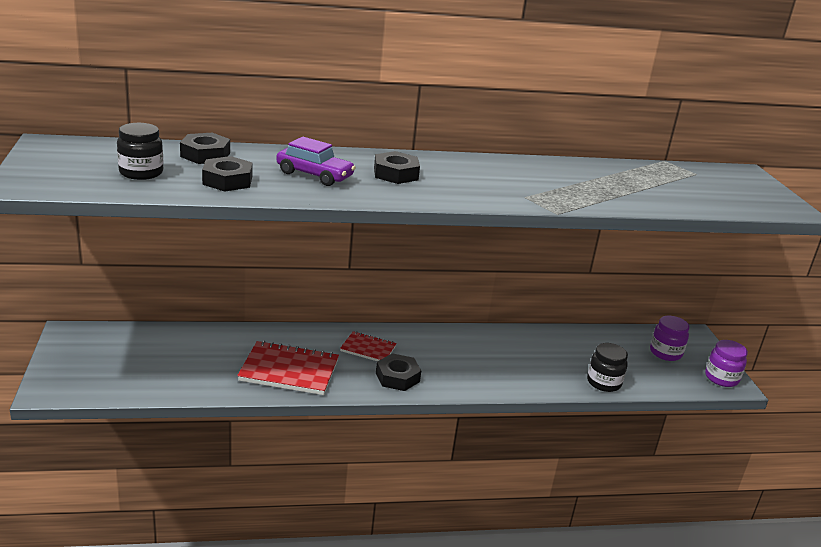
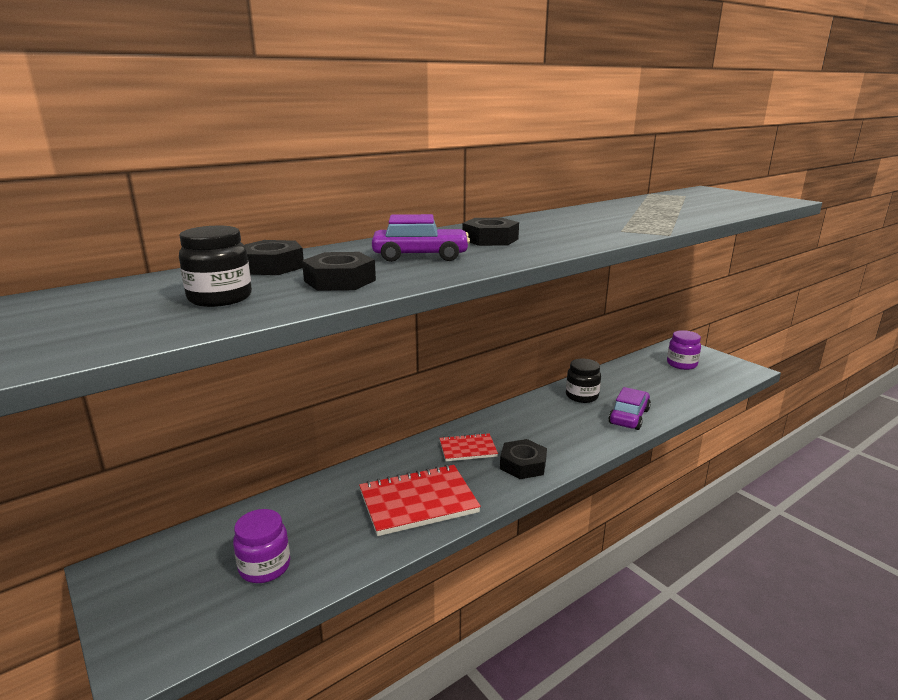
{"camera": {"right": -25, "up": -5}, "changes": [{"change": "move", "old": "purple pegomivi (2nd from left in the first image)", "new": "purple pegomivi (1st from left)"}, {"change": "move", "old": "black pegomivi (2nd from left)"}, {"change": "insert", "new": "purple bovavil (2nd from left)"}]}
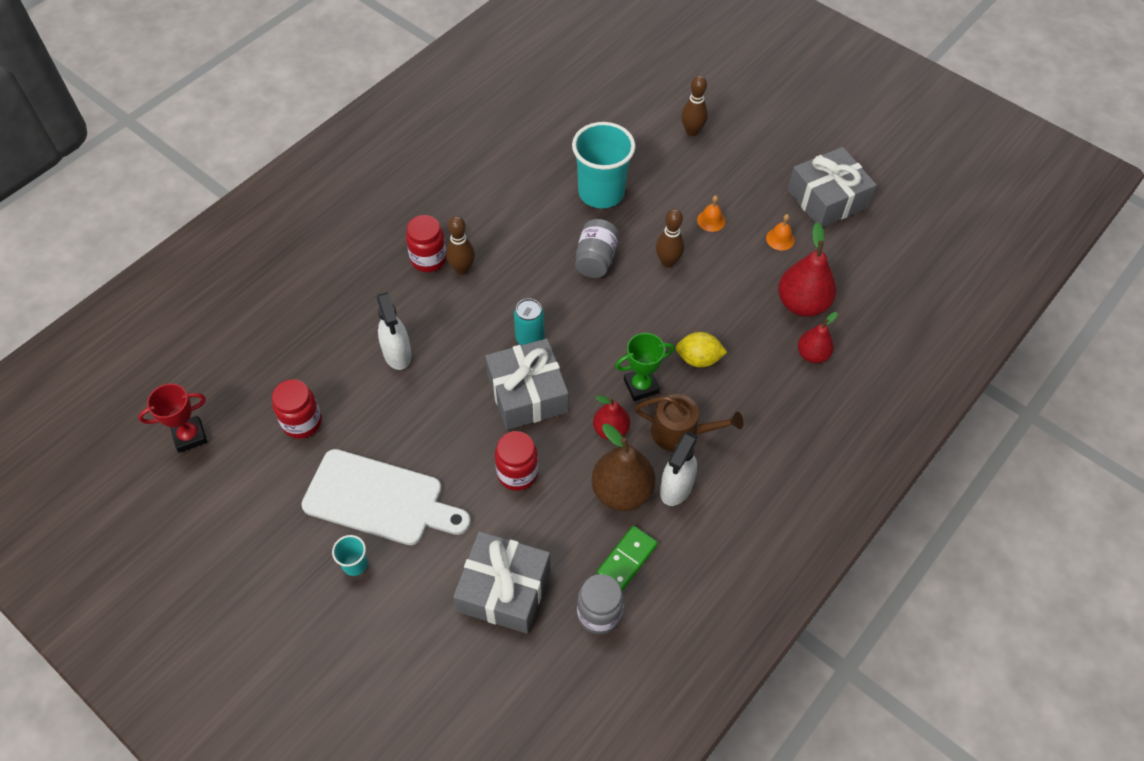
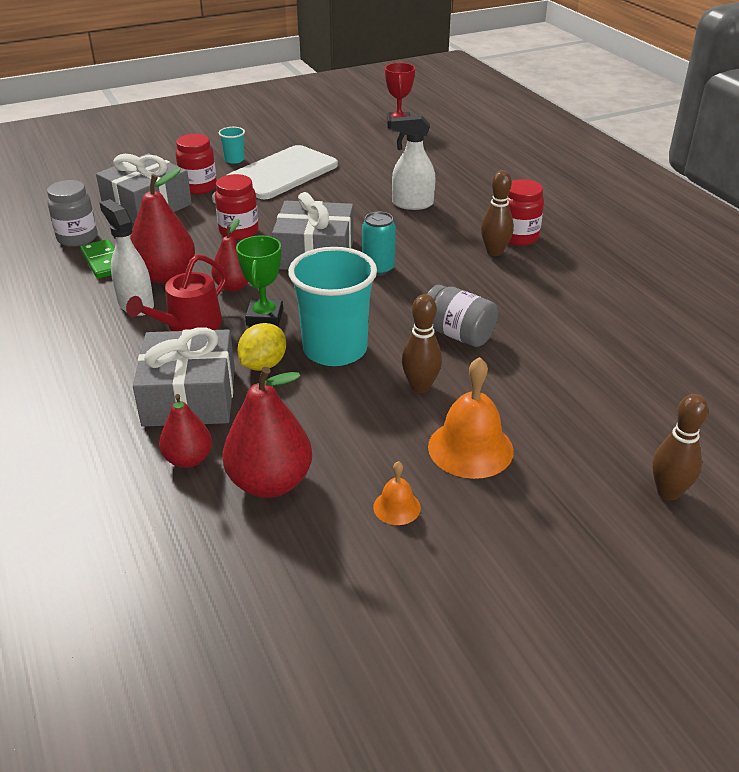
{"camera": {"right": 115, "up": -20}, "changes": [{"change": "move", "old": "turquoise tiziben (2nd from left)"}, {"change": "move", "old": "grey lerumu (3rd from left in the first image)", "new": "grey lerumu (2nd from left)"}, {"change": "resize", "old": "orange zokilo (1st from left in the first image)", "factor": 1.93}, {"change": "move", "old": "red pegomivi (1st from left)"}, {"change": "recolor", "old": "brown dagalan", "new": "red dagalan"}, {"change": "recolor", "old": "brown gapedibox", "new": "red gapedibox (1st from left)"}]}
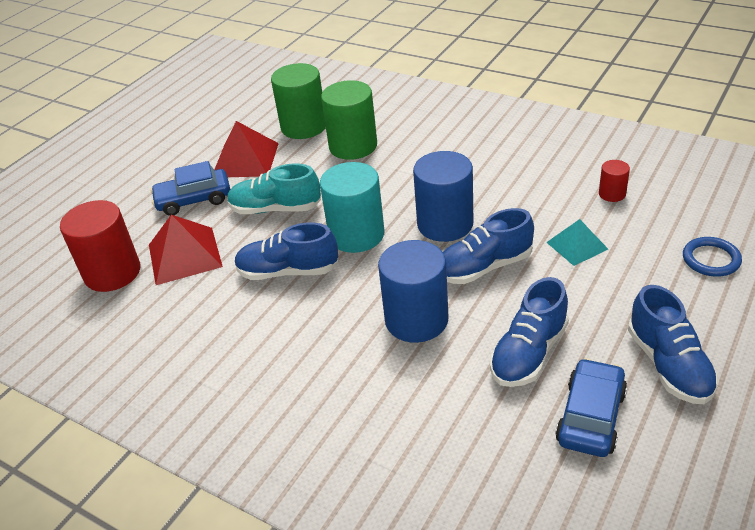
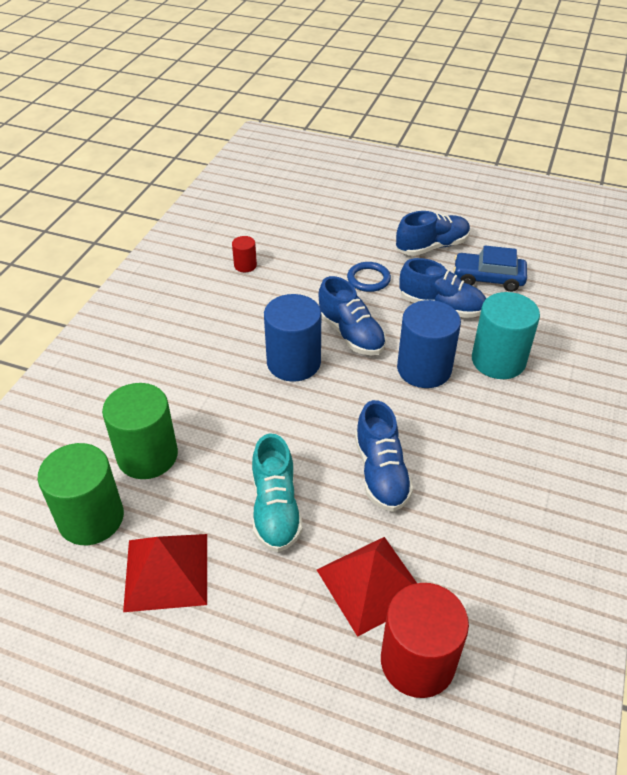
{"camera": {"right": -105, "up": 5}, "changes": [{"change": "delete", "old": "blue bovavil (1st from left)"}, {"change": "move", "old": "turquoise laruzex"}, {"change": "delete", "old": "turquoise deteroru"}, {"change": "move", "old": "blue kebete"}]}
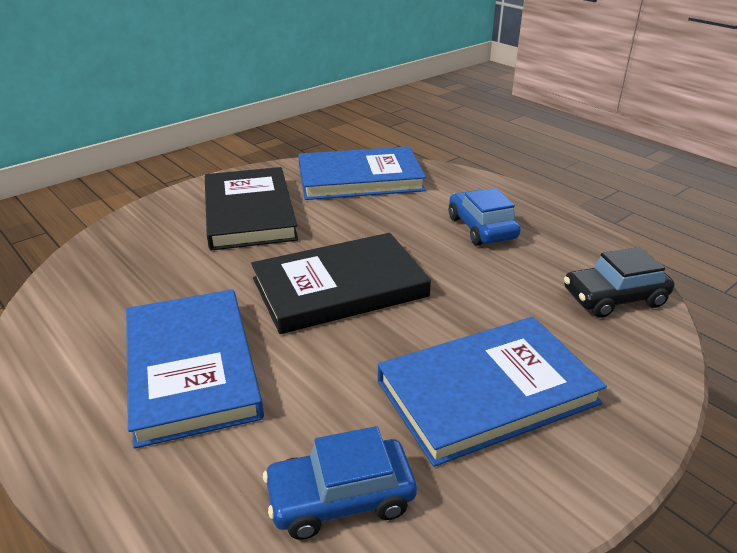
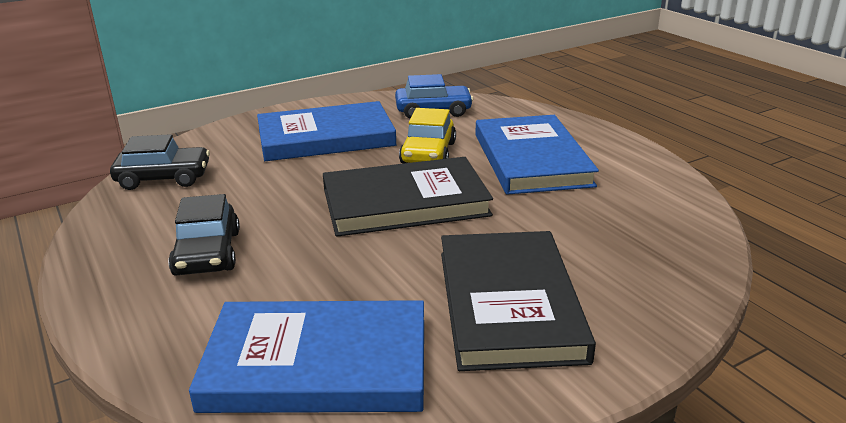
{"camera": {"right": -170, "up": -5}, "changes": [{"change": "recolor", "old": "blue bovavil (2nd from left)", "new": "black bovavil (2nd from left)"}, {"change": "insert", "new": "yellow bovavil"}]}
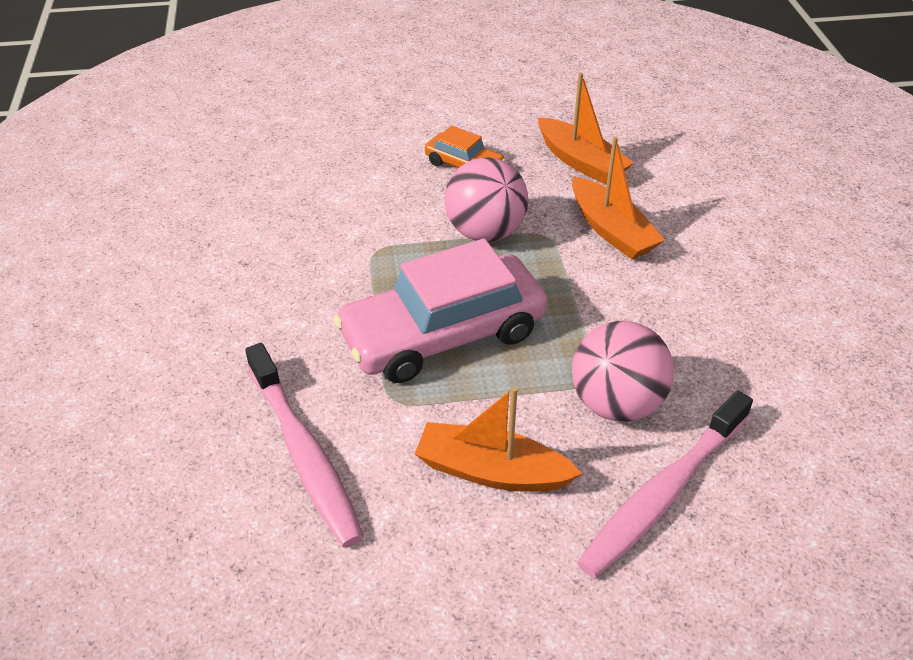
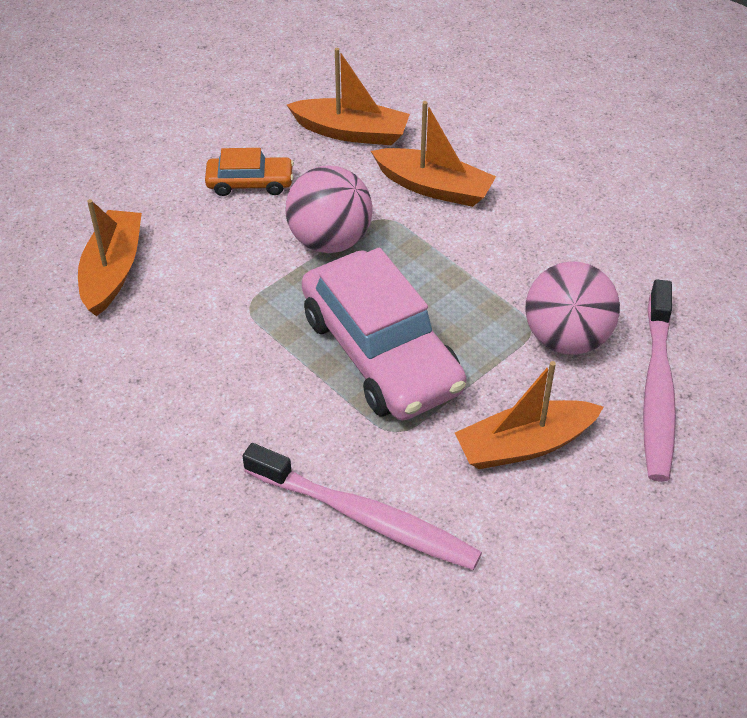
{"camera": {"right": -35, "up": 5}, "changes": [{"change": "rotate", "old": "pink bovavil", "degrees": -60}, {"change": "insert", "new": "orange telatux (1st from left)"}]}
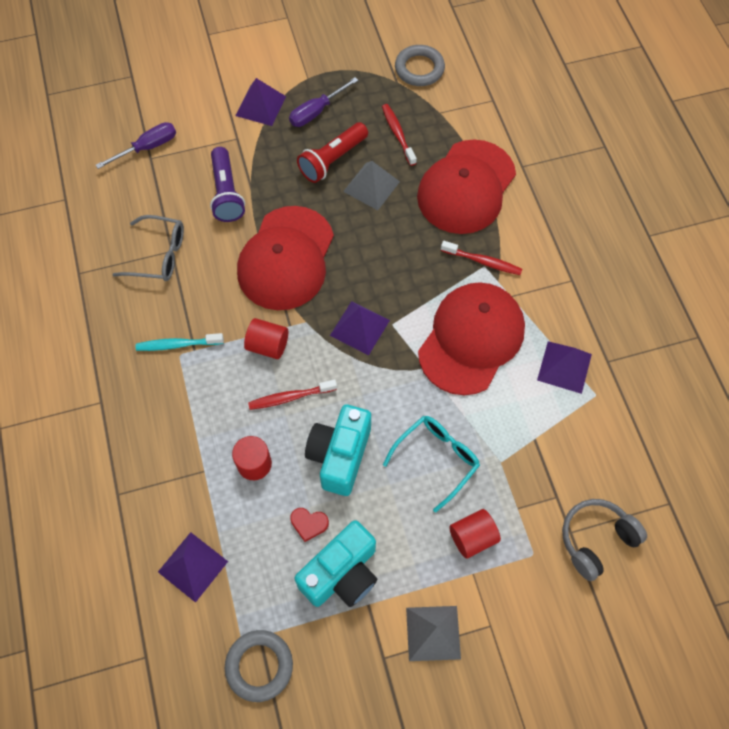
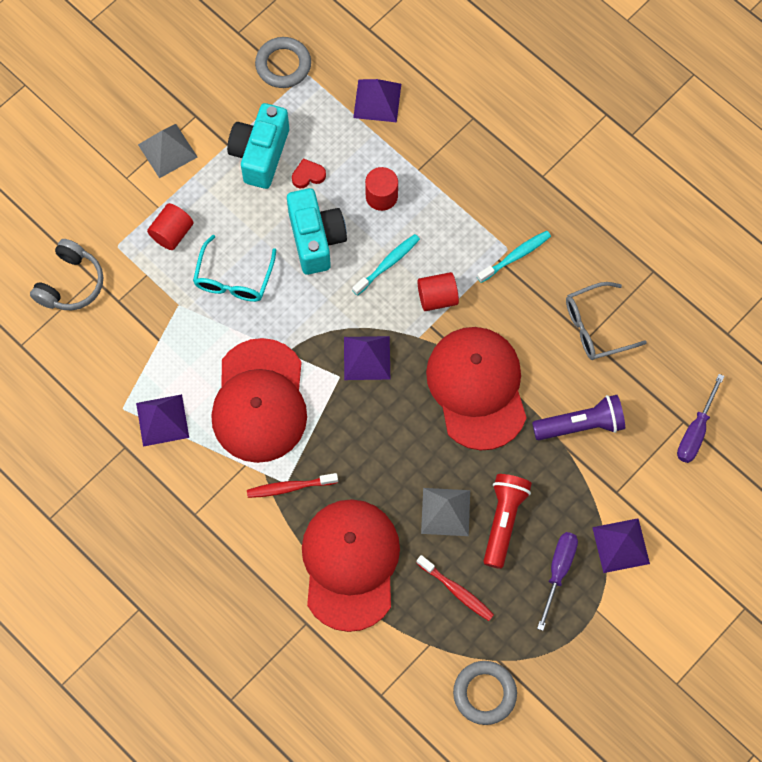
{"camera": {"right": 150, "up": 5}, "changes": [{"change": "rotate", "old": "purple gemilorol", "degrees": 120}, {"change": "recolor", "old": "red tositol (1st from left)", "new": "turquoise tositol (1st from left)"}]}
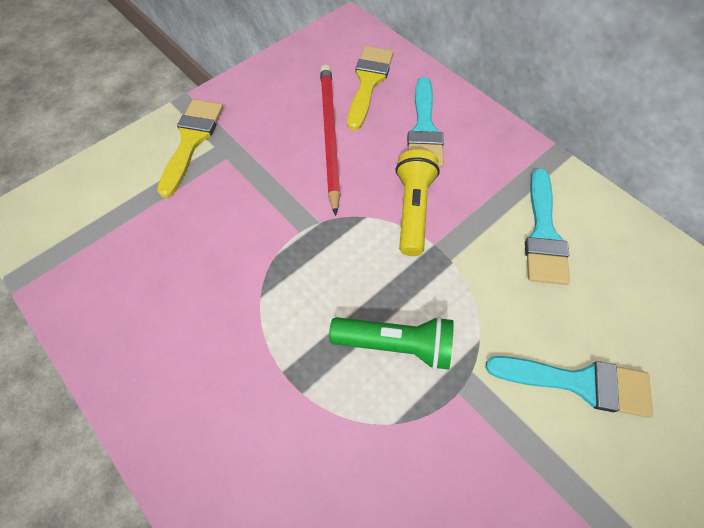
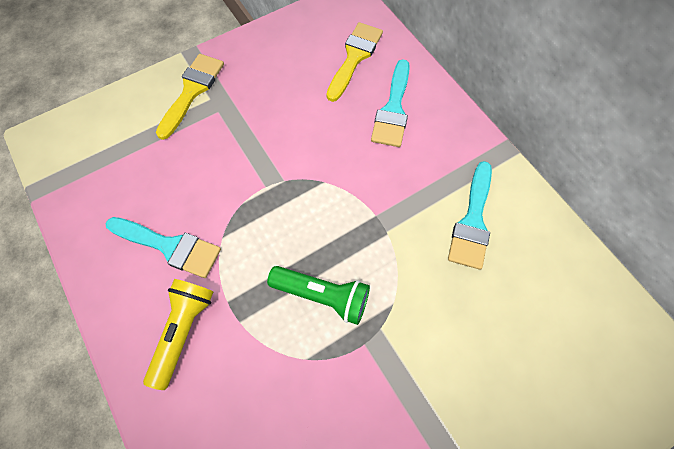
{"camera": {"right": 10, "up": 5}, "changes": [{"change": "delete", "old": "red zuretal"}, {"change": "move", "old": "yellow gemilorol"}, {"change": "move", "old": "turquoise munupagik (3rd from left in the first image)", "new": "turquoise munupagik (1st from left)"}]}
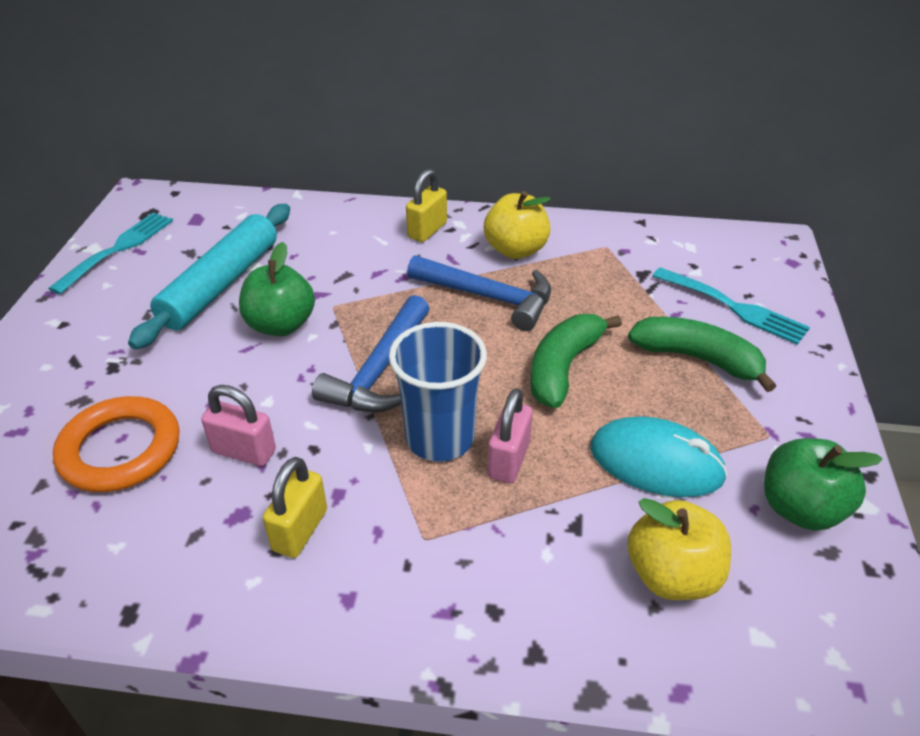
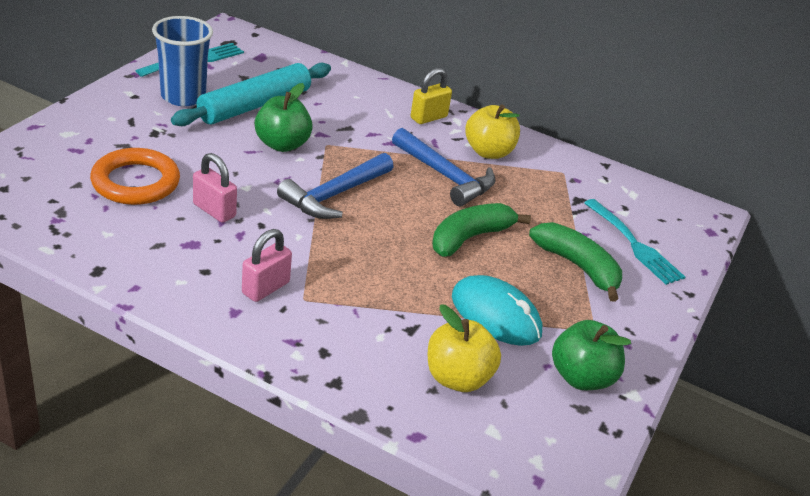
{"camera": {"right": 15, "up": -5}, "changes": [{"change": "move", "old": "blue tiziben"}, {"change": "move", "old": "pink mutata (2nd from left)"}, {"change": "delete", "old": "yellow mutata (1st from left)"}]}
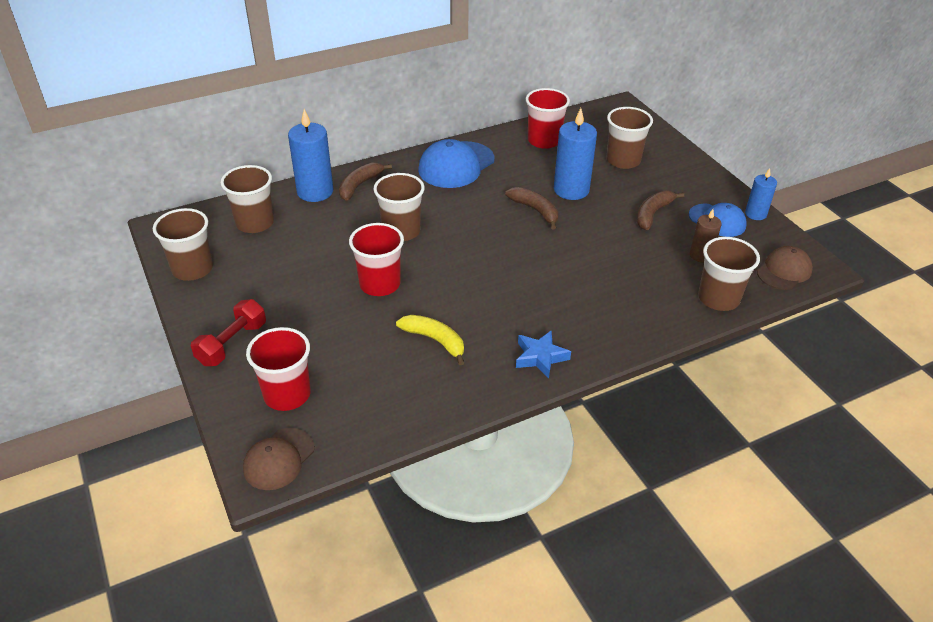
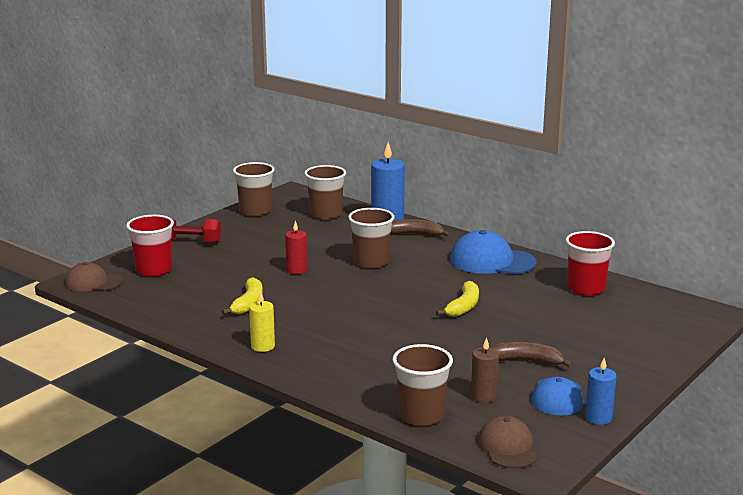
{"camera": {"right": 65, "up": -20}, "changes": [{"change": "delete", "old": "brown tiziben (4th from left)"}, {"change": "delete", "old": "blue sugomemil (2nd from left)"}, {"change": "recolor", "old": "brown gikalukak (2nd from left)", "new": "yellow gikalukak (2nd from left)"}, {"change": "replace", "old": "red tiziben (2nd from left)", "new": "red sugomemil"}, {"change": "rotate", "old": "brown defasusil (2nd from left)", "degrees": -120}, {"change": "replace", "old": "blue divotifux", "new": "yellow sugomemil"}]}
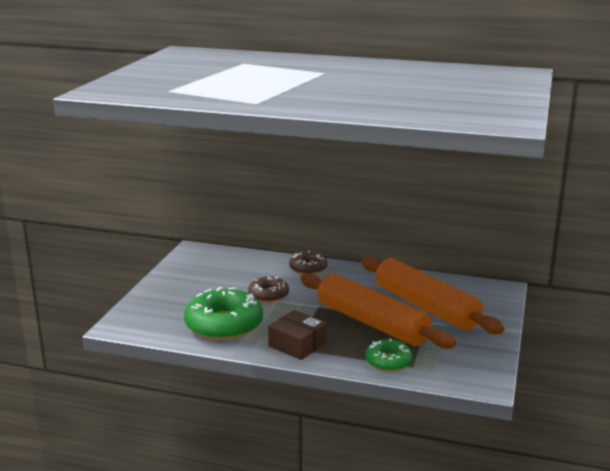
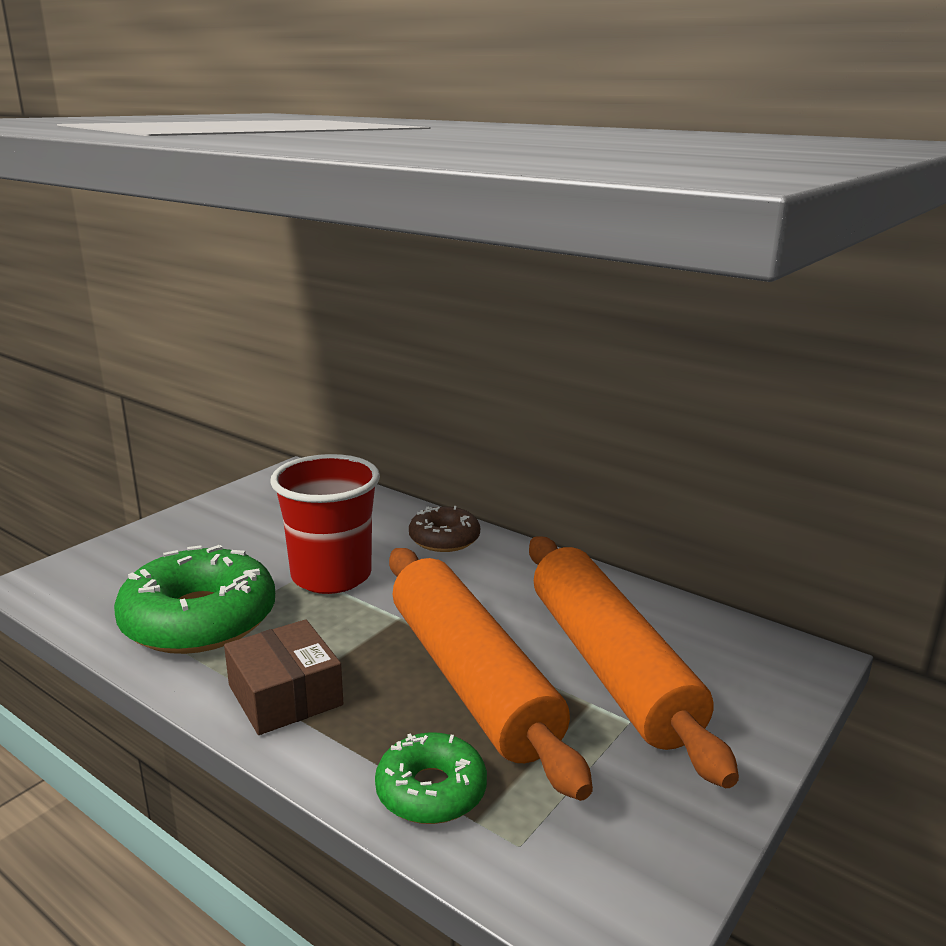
{"camera": {"right": 20, "up": 0}, "changes": [{"change": "replace", "old": "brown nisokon (1st from left)", "new": "red tiziben"}]}
